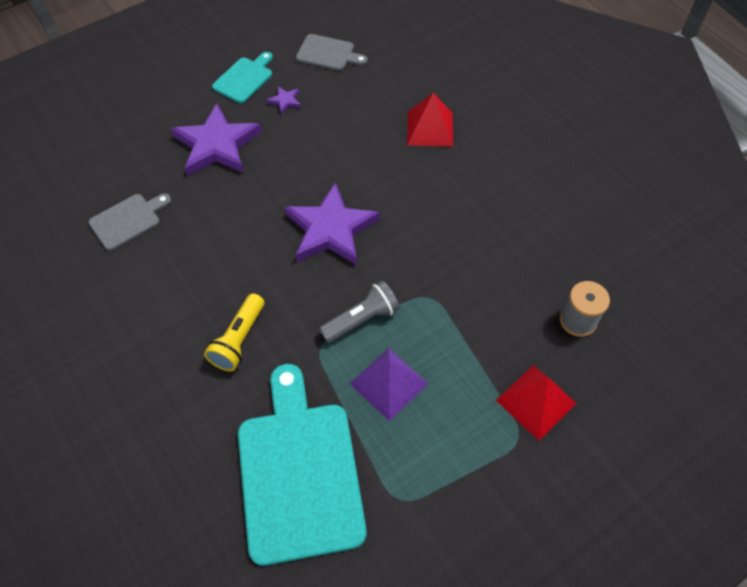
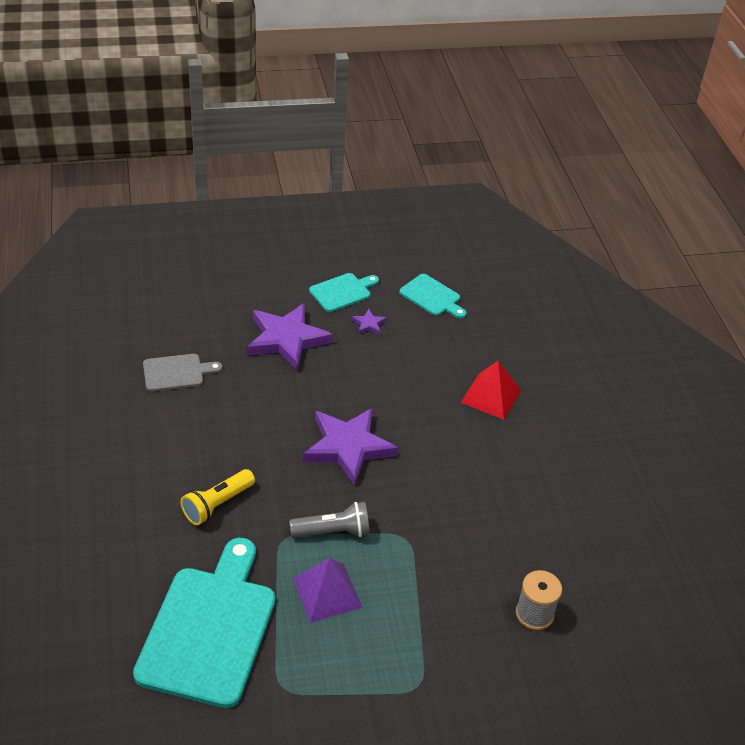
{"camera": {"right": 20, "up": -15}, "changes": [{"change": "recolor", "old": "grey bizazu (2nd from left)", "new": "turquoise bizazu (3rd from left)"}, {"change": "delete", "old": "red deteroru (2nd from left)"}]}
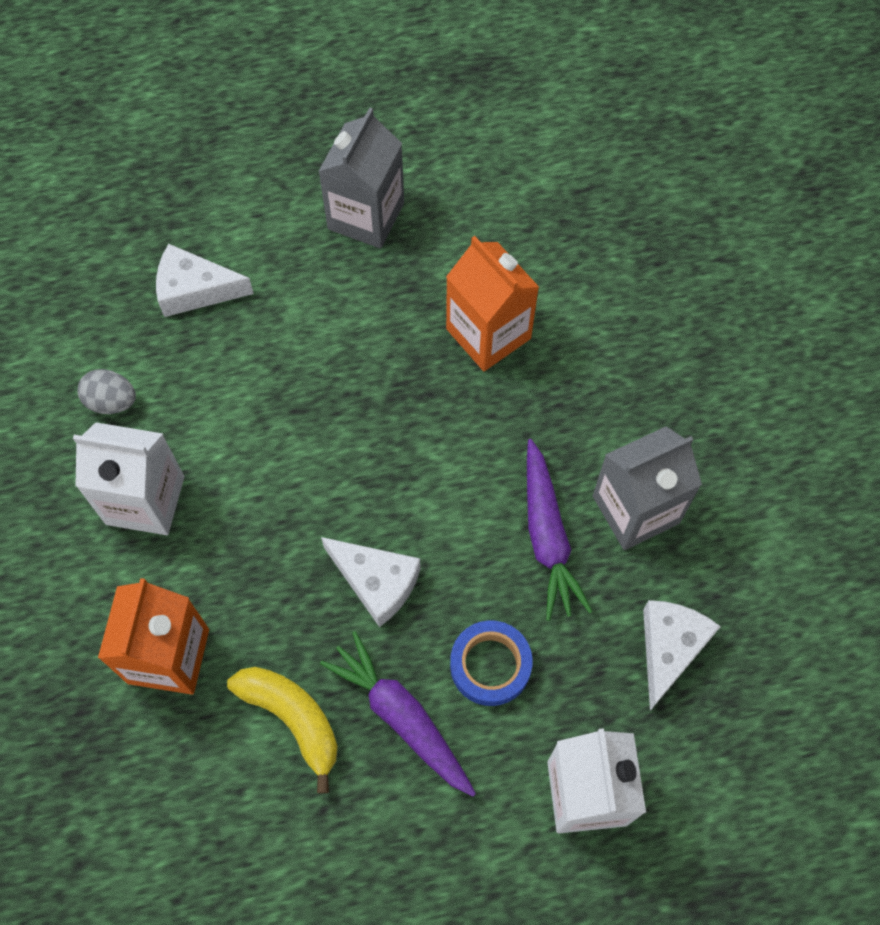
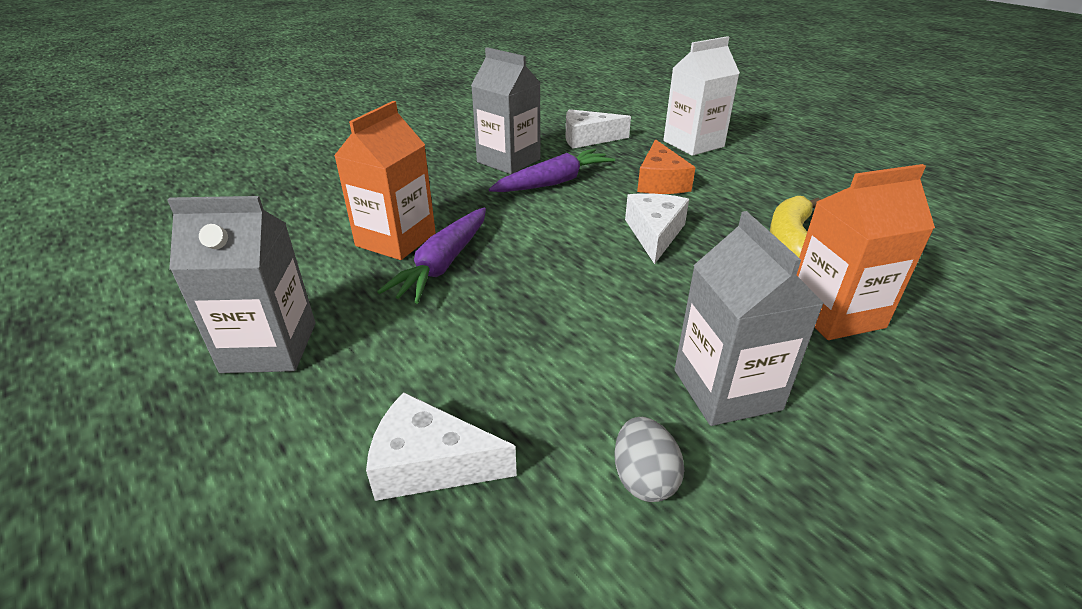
{"camera": {"right": -115, "up": -30}, "changes": [{"change": "rotate", "old": "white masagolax (1st from left)", "degrees": 120}, {"change": "recolor", "old": "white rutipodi (1st from left)", "new": "grey rutipodi (3rd from left)"}, {"change": "replace", "old": "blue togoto", "new": "orange masagolax"}, {"change": "move", "old": "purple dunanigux (1st from left)"}]}
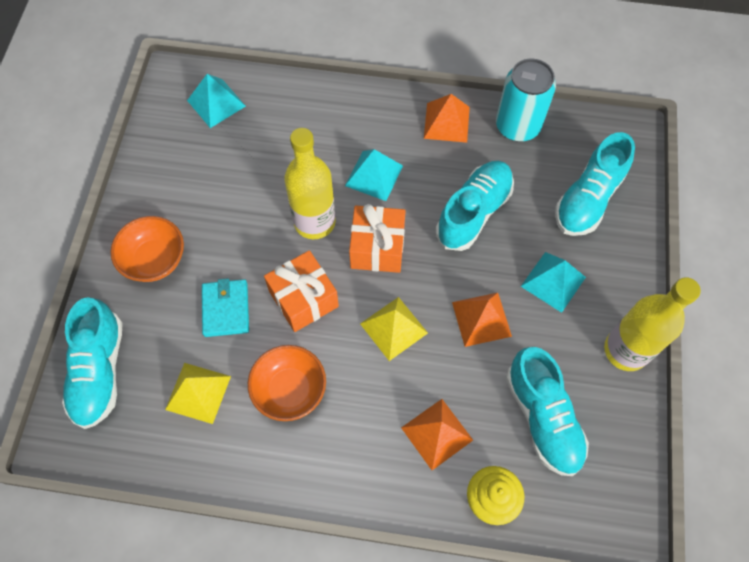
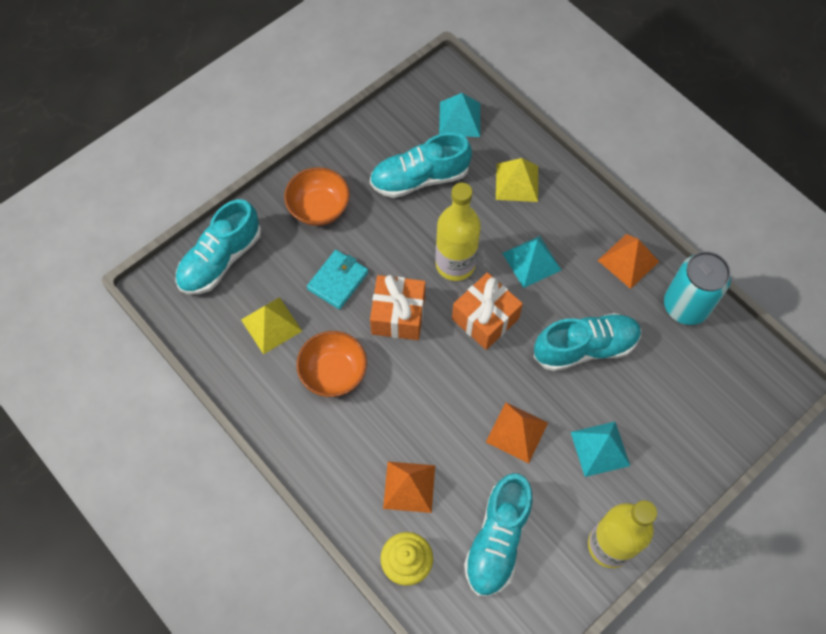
{"camera": {"right": 40, "up": 0}, "changes": [{"change": "move", "old": "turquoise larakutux (4th from left in the first image)", "new": "turquoise larakutux (2nd from left)"}, {"change": "move", "old": "yellow deteroru (2nd from left)"}]}
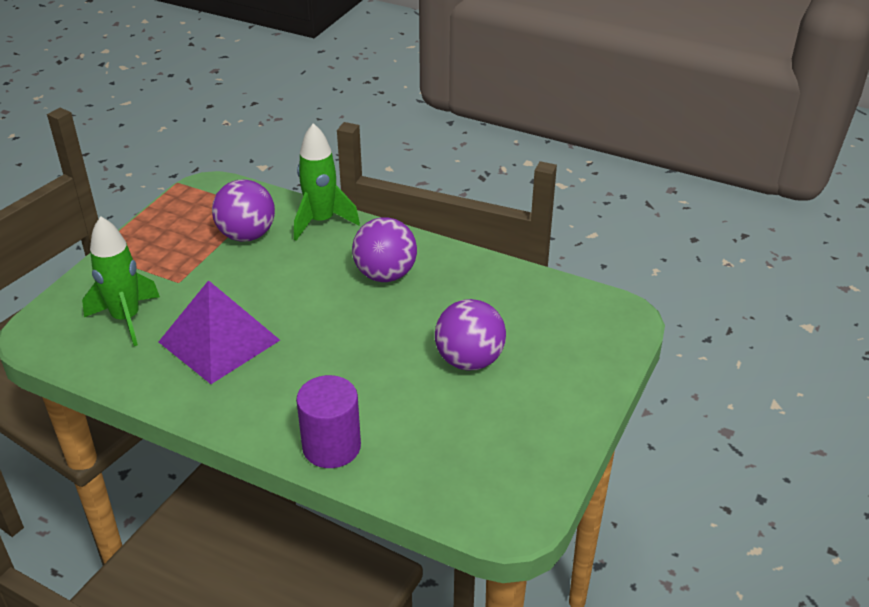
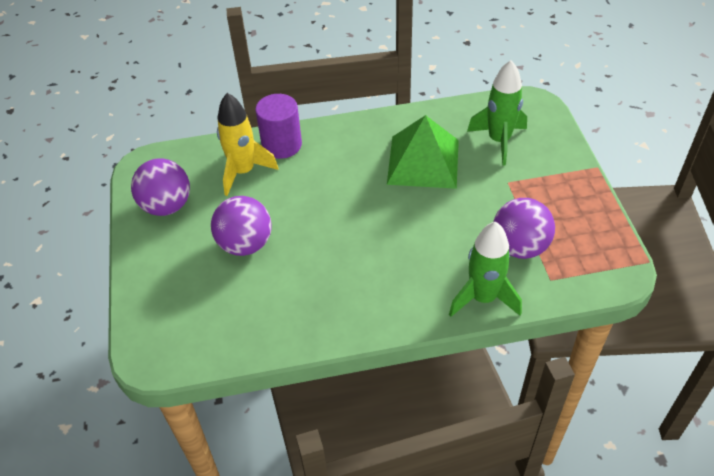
{"camera": {"right": 145, "up": 10}, "changes": [{"change": "move", "old": "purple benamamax (2nd from left in the first image)", "new": "purple benamamax (1st from left)"}, {"change": "recolor", "old": "purple deteroru", "new": "green deteroru"}, {"change": "insert", "new": "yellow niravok"}]}
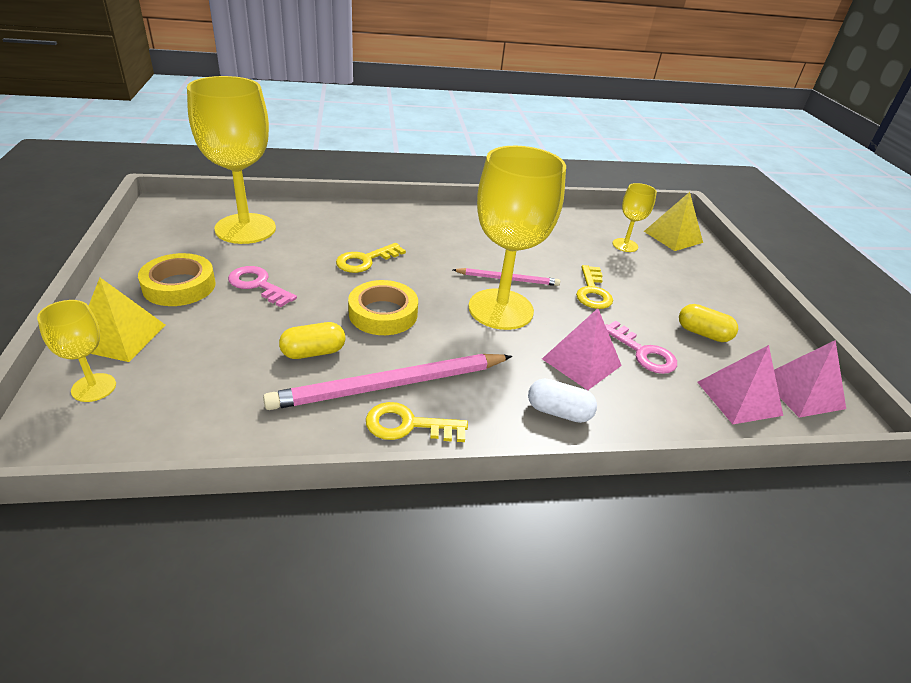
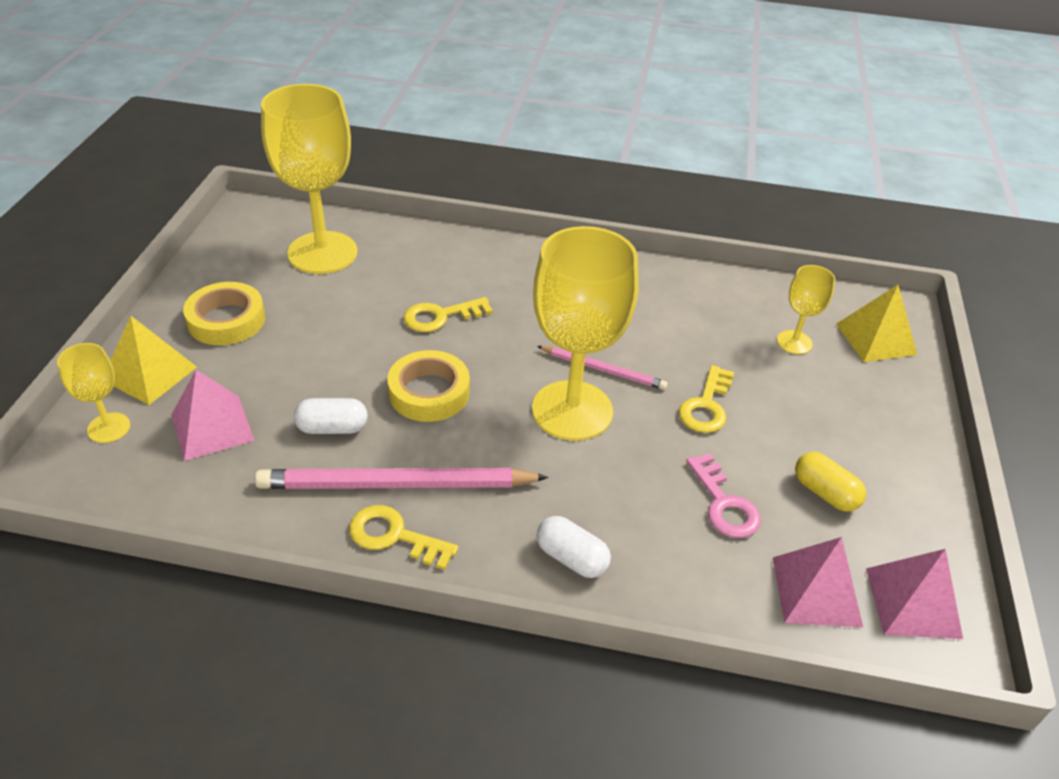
{"camera": {"right": 20, "up": 5}, "changes": [{"change": "delete", "old": "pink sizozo (1st from left)"}, {"change": "move", "old": "pink deteroru (1st from left)"}, {"change": "recolor", "old": "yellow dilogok (1st from left)", "new": "white dilogok (1st from left)"}]}
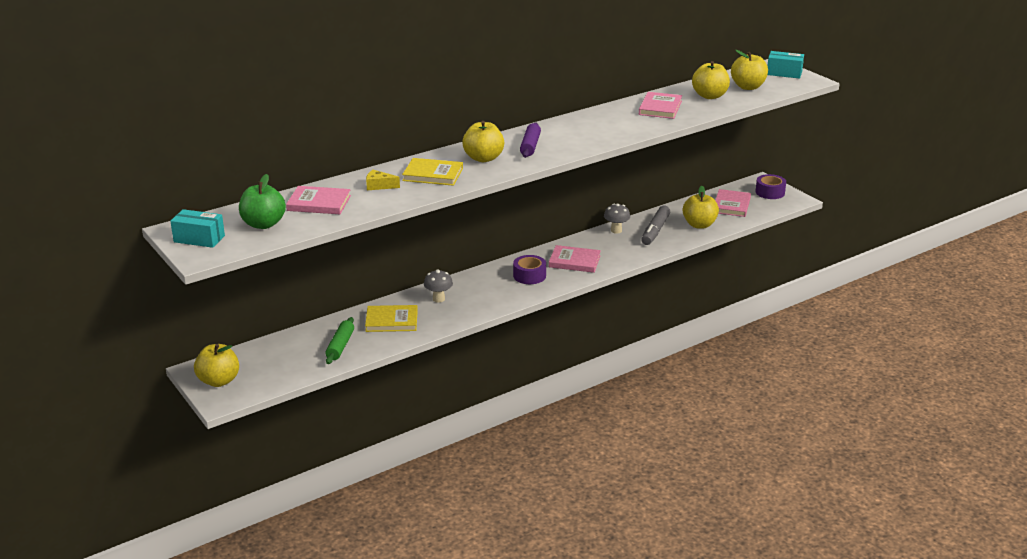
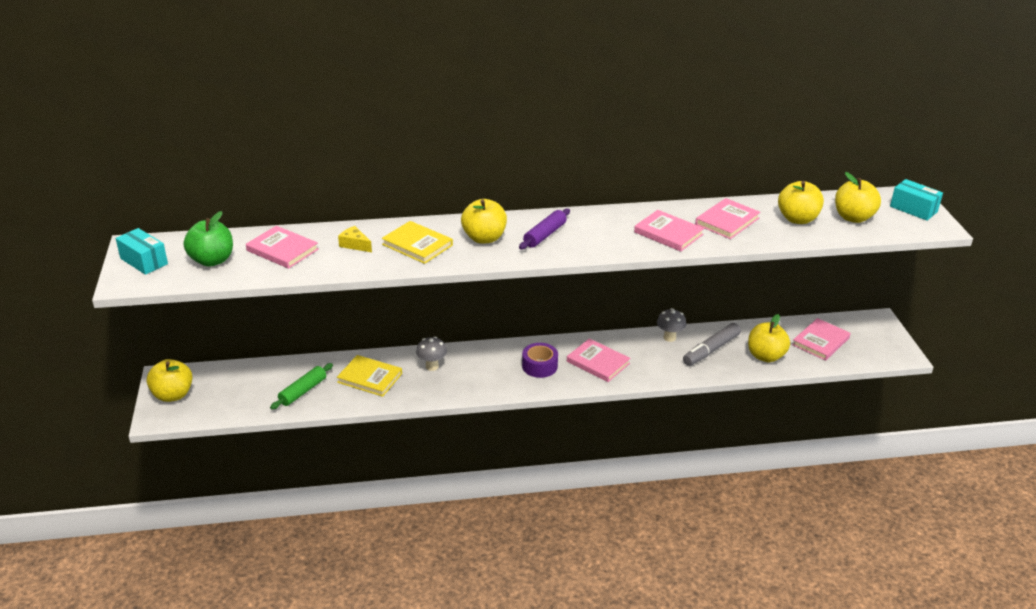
{"camera": {"right": 25, "up": 5}, "changes": [{"change": "delete", "old": "purple togoto (2nd from left)"}, {"change": "insert", "new": "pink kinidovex (3rd from left)"}]}
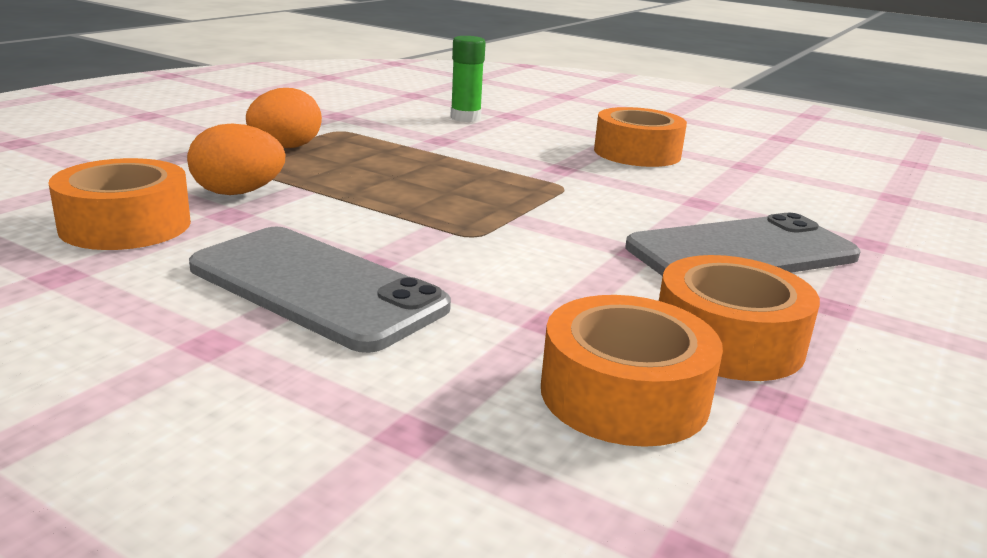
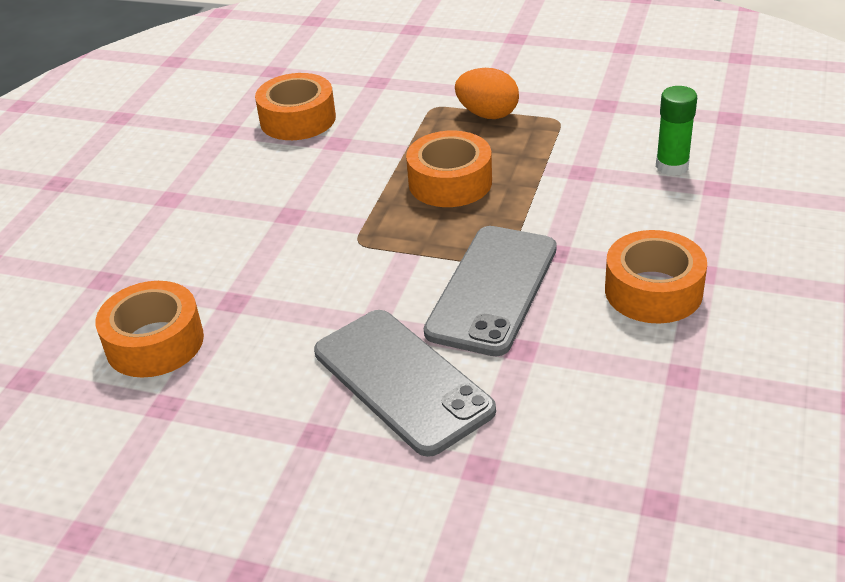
{"camera": {"right": 80, "up": 15}, "changes": [{"change": "delete", "old": "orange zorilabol (1st from left)"}, {"change": "move", "old": "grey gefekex (1st from left in the first image)", "new": "grey gefekex (2nd from left)"}, {"change": "move", "old": "orange togoto (4th from left in the first image)", "new": "orange togoto (3rd from left)"}]}
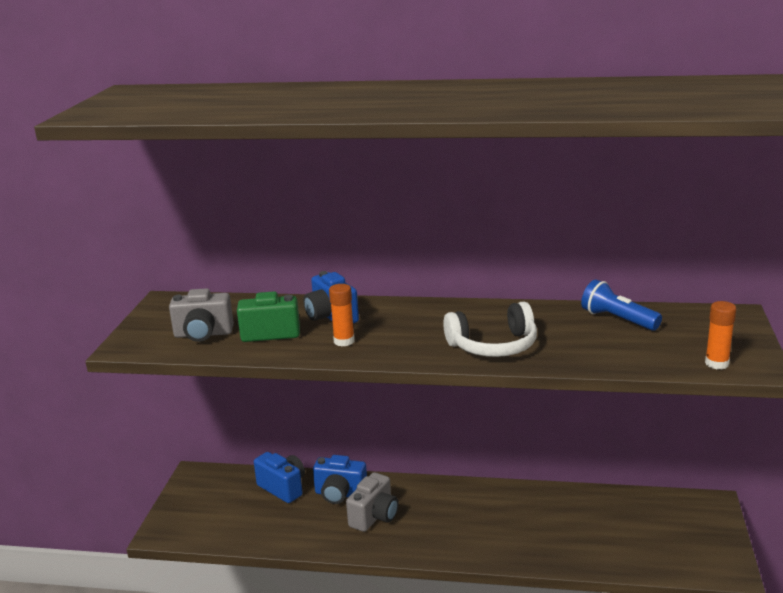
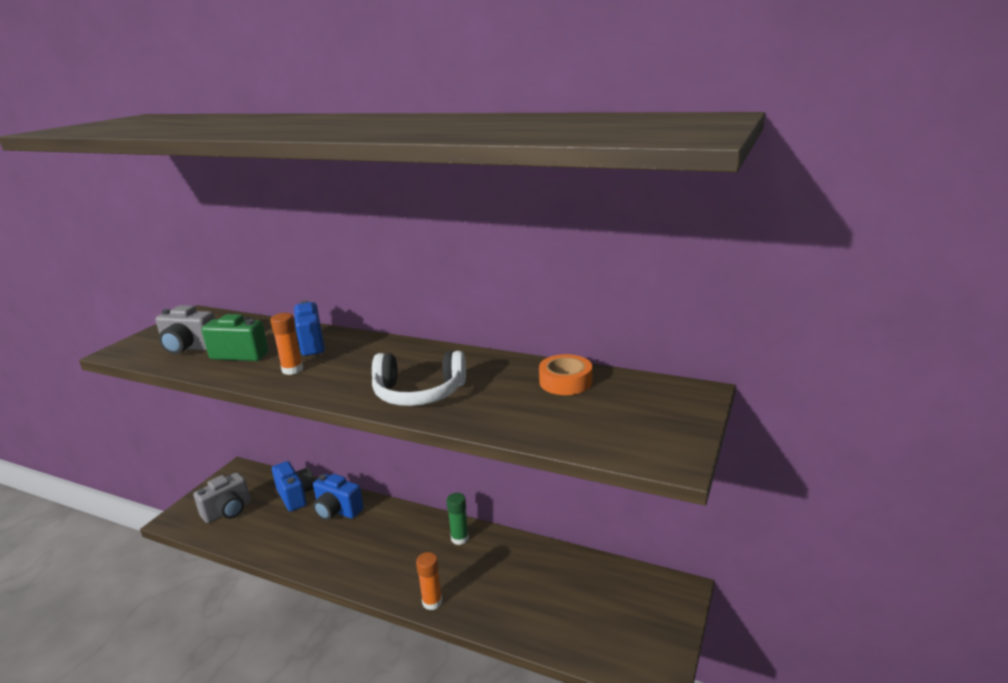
{"camera": {"right": 15, "up": 0}, "changes": [{"change": "replace", "old": "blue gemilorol", "new": "orange togoto"}, {"change": "move", "old": "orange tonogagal (2nd from left)"}, {"change": "move", "old": "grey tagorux (2nd from left)"}, {"change": "insert", "new": "green tonogagal"}]}
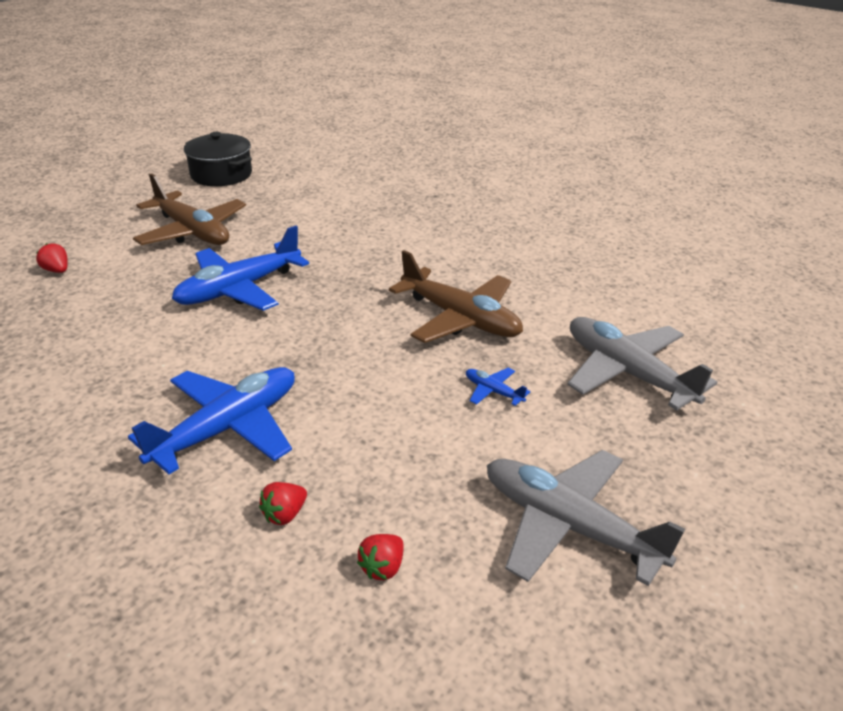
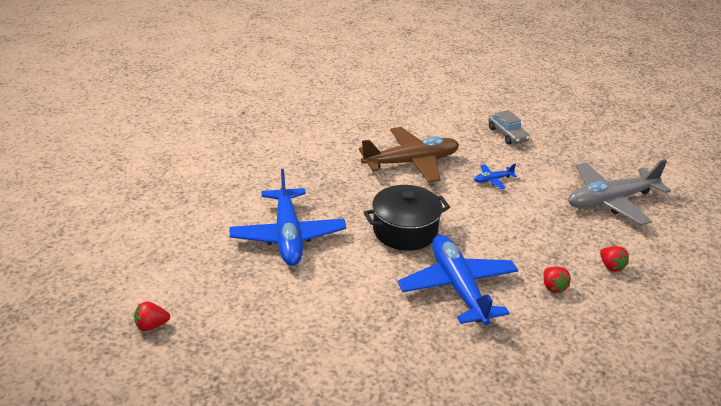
{"camera": {"right": -60, "up": 0}, "changes": [{"change": "move", "old": "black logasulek"}, {"change": "delete", "old": "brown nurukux (1st from left)"}, {"change": "replace", "old": "grey nurukux (2nd from left)", "new": "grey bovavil"}]}
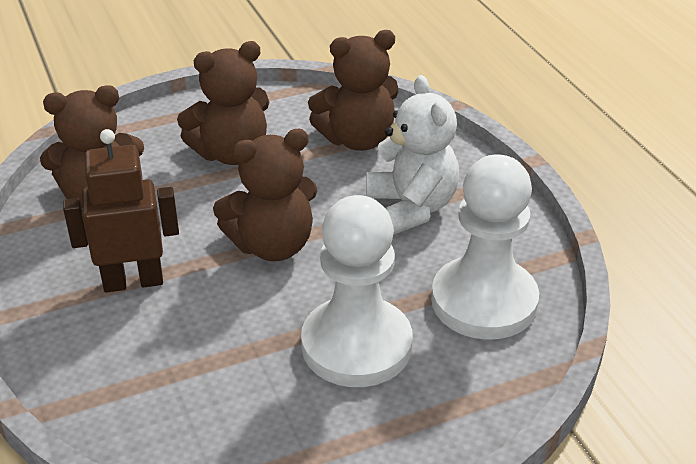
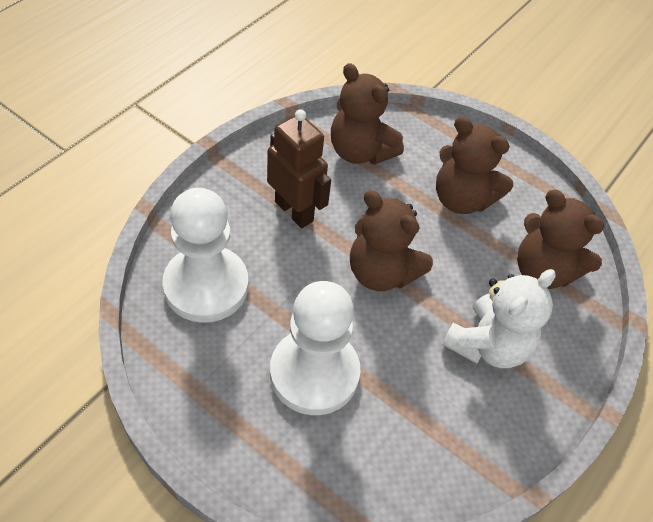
{"camera": {"right": 55, "up": 15}, "changes": [{"change": "move", "old": "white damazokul (2nd from left in the first image)", "new": "white damazokul (1st from left)"}]}
